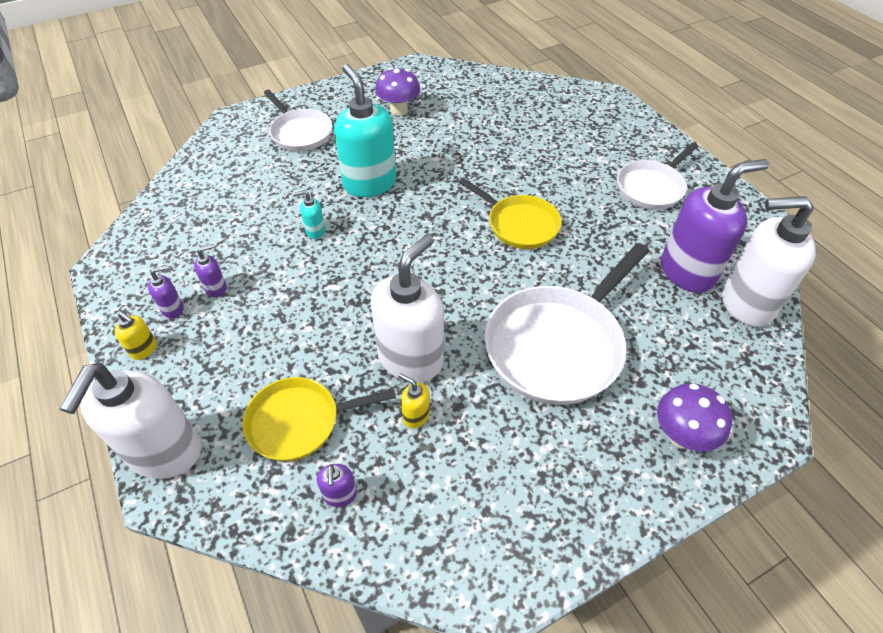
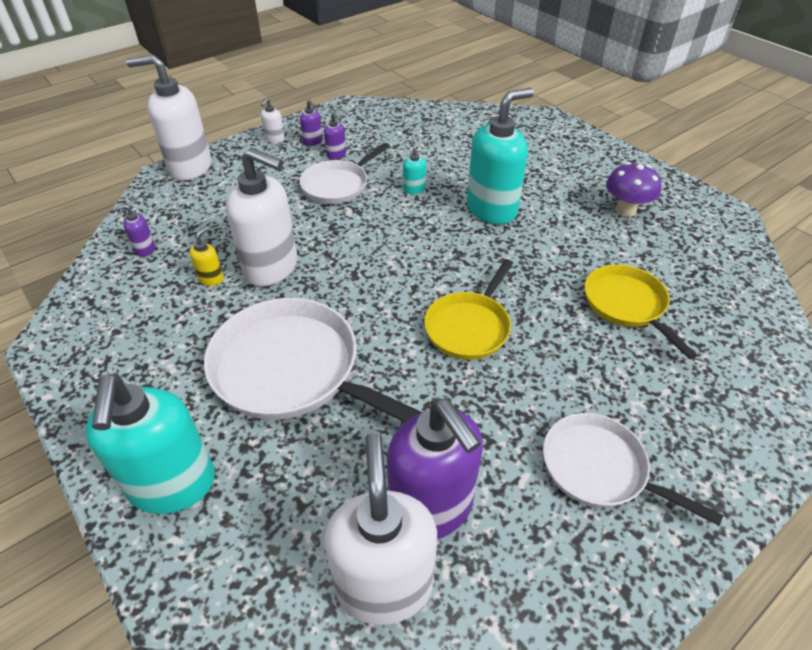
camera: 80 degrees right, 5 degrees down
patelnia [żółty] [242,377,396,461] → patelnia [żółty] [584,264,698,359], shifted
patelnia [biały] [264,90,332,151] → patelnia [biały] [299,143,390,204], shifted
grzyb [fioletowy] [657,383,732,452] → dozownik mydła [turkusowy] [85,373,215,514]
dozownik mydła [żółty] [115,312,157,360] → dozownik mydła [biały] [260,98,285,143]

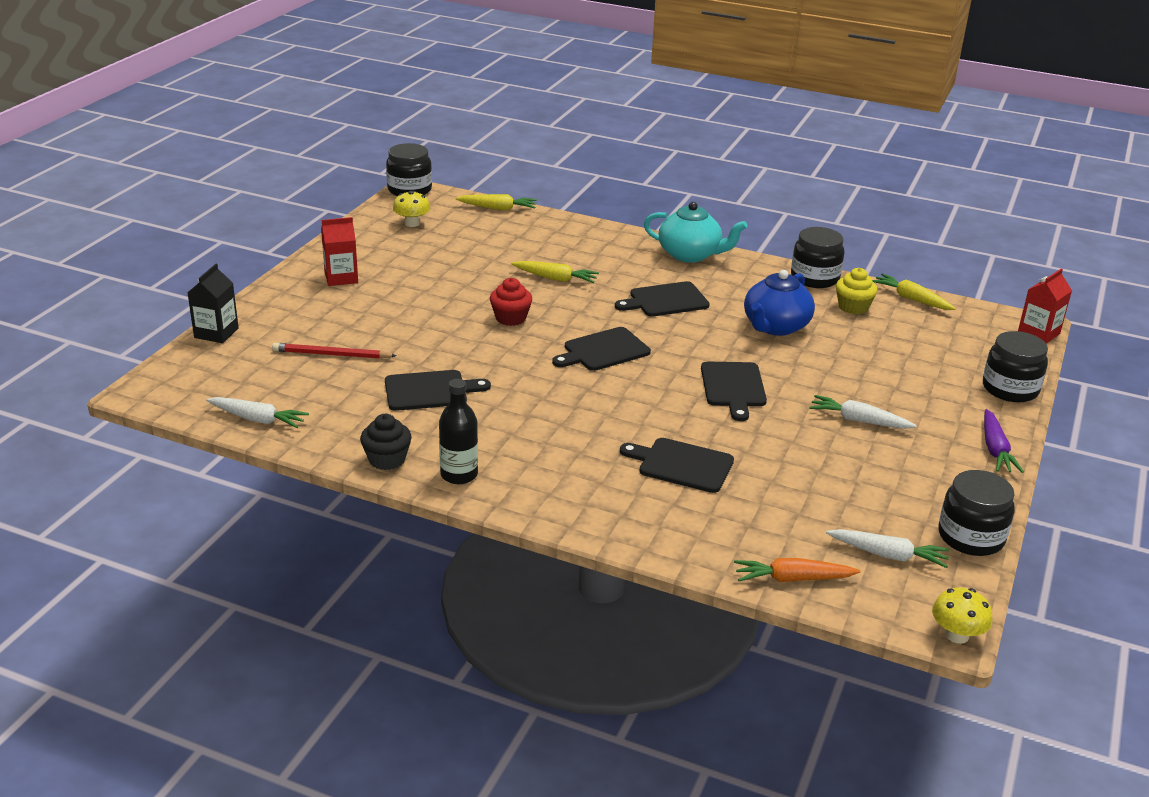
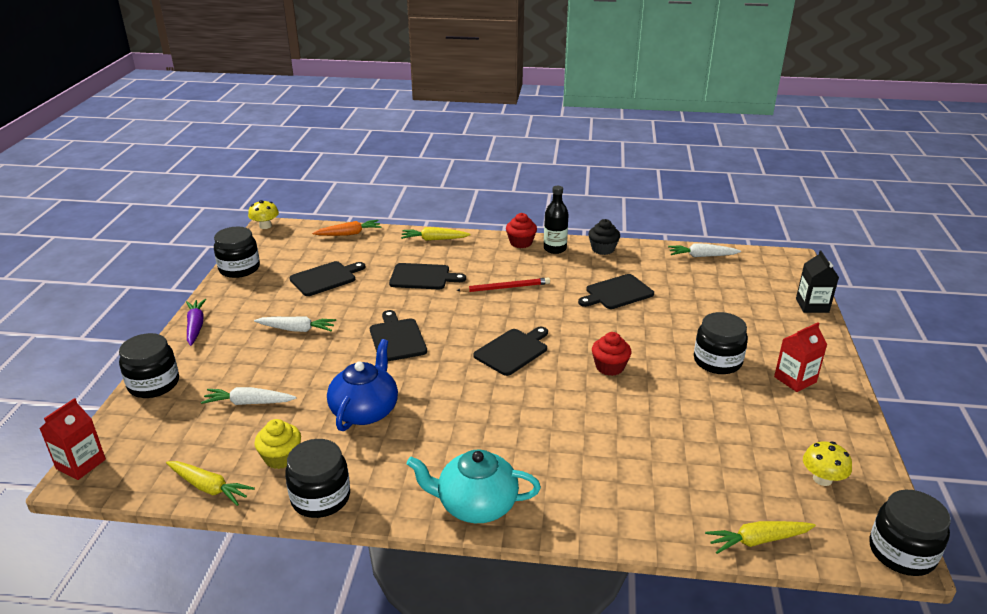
camera: 165 degrees right, 0 degrees up
- → muffinka [czerwony] [506,213,537,248]
- → słoik [czarny] [694,312,748,374]
ołówek [czerwony] [272,343,397,359] → ołówek [czerwony] [456,278,550,292], shifted
marchewka [żółty] [511,261,599,283] → marchewka [żółty] [401,227,470,241], shifted
deska do krojenia [czarny] [615,281,710,317] → deska do krojenia [czarny] [289,261,365,296], shifted
marchewka [biały] [826,529,950,568] → marchewka [biały] [201,387,297,405], shifted

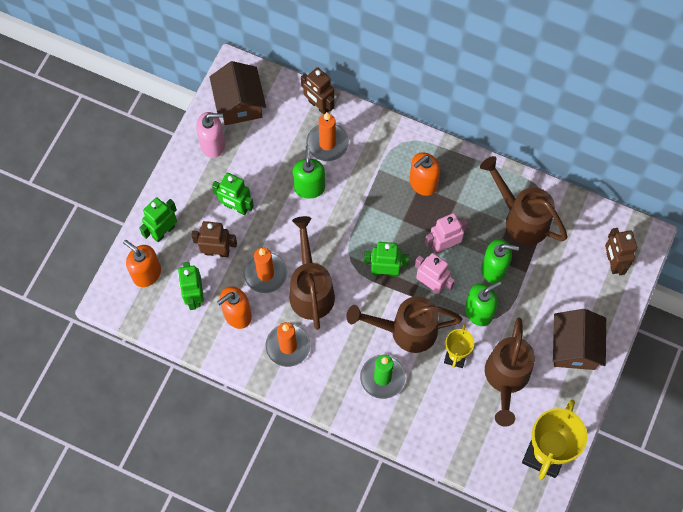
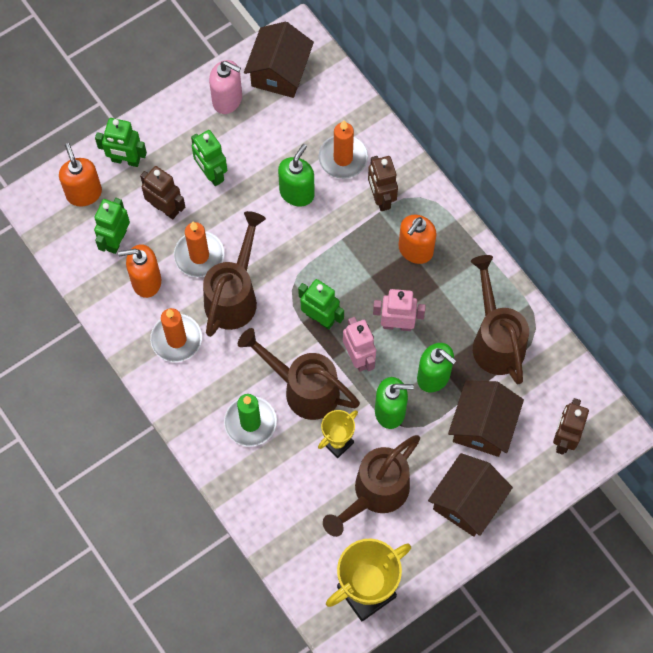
camera: 30 degrees right, 0 degrees up
- → domek [brązowy] [448,381,524,457]
robot [brązowy] [301,67,334,114] → robot [brązowy] [368,156,398,211], shifted
robot [zielony] [139,198,177,242] → robot [zielony] [95,118,147,167], 150 degrees counterclockwise
dozownik mydła [pomarańczowy] [409,152,440,196] → dozownik mydła [pomarańczowy] [399,215,437,264], 45 degrees counterclockwise

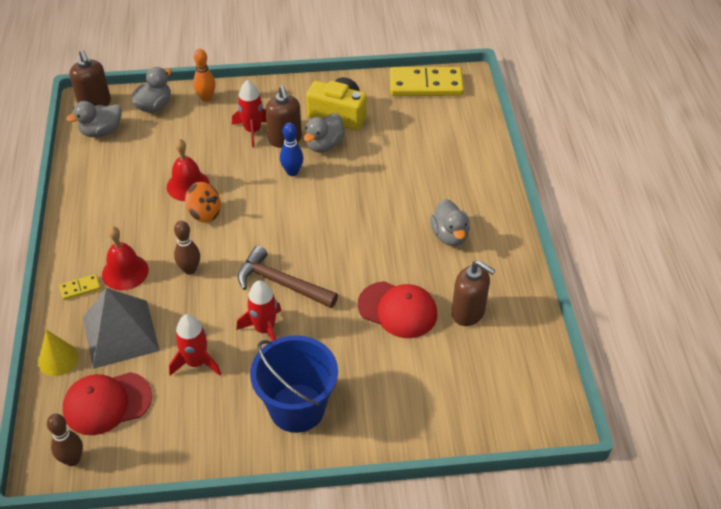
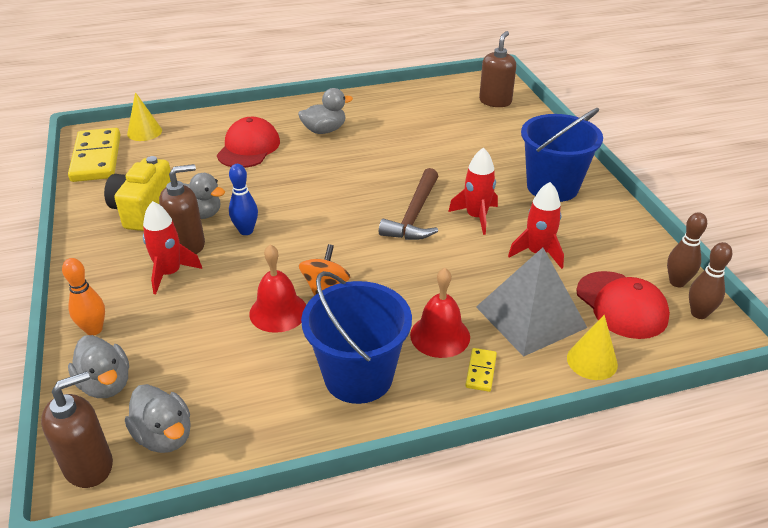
camera: 100 degrees left, 10 degrees down
- → stożek [żółty] [127,92,162,141]
- → wiadro [niebieski] [301,271,412,404]
kręgiel [brązowy] [174,221,200,275] → kręgiel [brązowy] [667,212,707,287], shifted
czapka [czerwony] [358,281,437,338] → czapka [czerwony] [217,117,280,168], shifted
dozownik mydła [brązowy] [451,260,495,326] → dozownik mydła [brązowy] [479,31,516,107], shifted
kostka domina [żółty] [59,274,100,300] → kostka domina [żółty] [465,348,497,392], 45 degrees clockwise
kaczka [szary] [132,67,172,113] → kaczka [szary] [68,335,129,398], 150 degrees counterclockwise

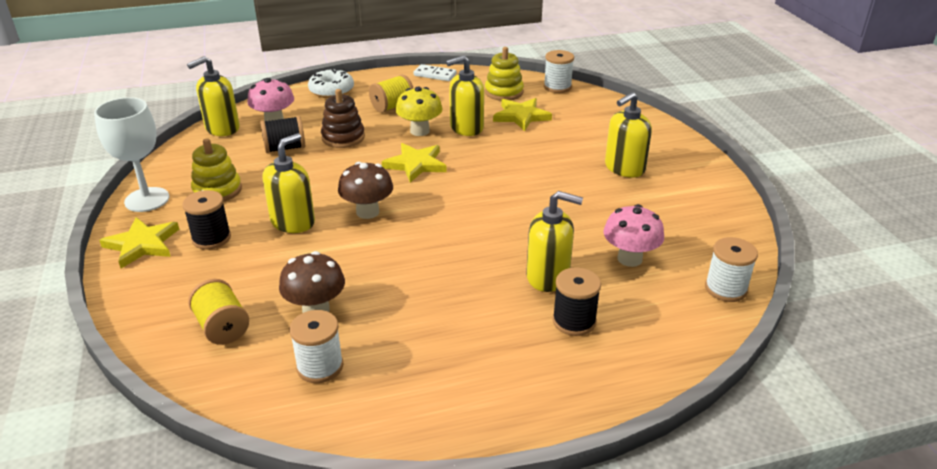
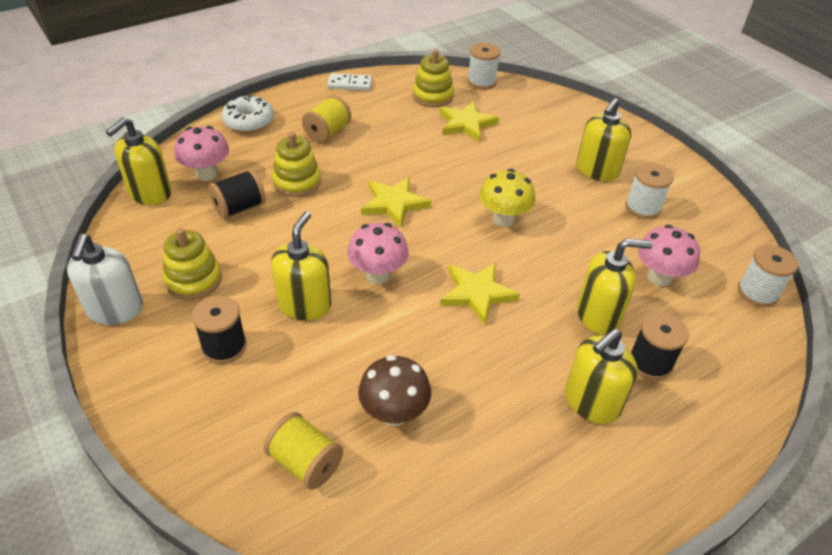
camera: 20 degrees left, 10 degrees up
gwiazda [żółty] [99,217,179,269] → gwiazda [żółty] [440,262,520,325], shifted
szpulka [biały] [289,310,343,383] → szpulka [biały] [625,163,673,219], shifted
grzyb [żółty] [396,87,443,136] → grzyb [żółty] [480,169,535,227], shifted
dozownik mydła [żółty] [446,55,484,136] → dozownik mydła [żółty] [565,329,638,424], shifted
kielich [biały] [94,97,169,212] → dozownik mydła [biały] [67,234,143,325]
zabawka nakładanka [brązowy] [321,89,365,148] → zabawka nakładanka [żółty] [272,132,321,197]
grzyb [brązowy] [338,162,393,219] → grzyb [różowy] [347,223,409,284]

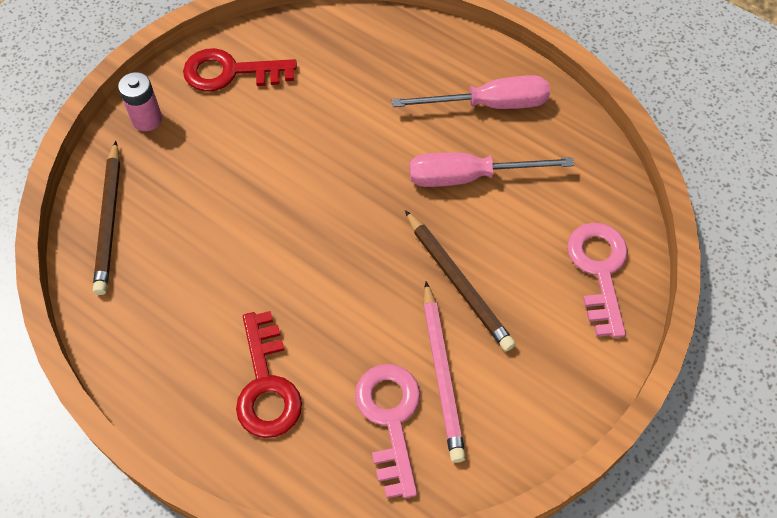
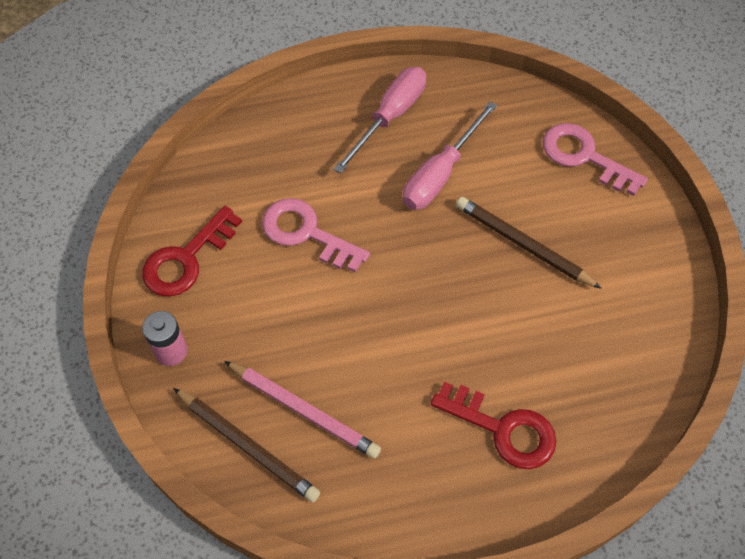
camera: 50 degrees left, 0 degrees up
klucz [różowy] [355,364,420,498] → klucz [różowy] [262,198,370,273], shifted
ołówek [różowy] [423,282,466,463] → ołówek [różowy] [224,361,381,459], shifted
ołówek [brązowy] [405,210,516,351] → ołówek [brązowy] [456,197,602,289], 150 degrees counterclockwise

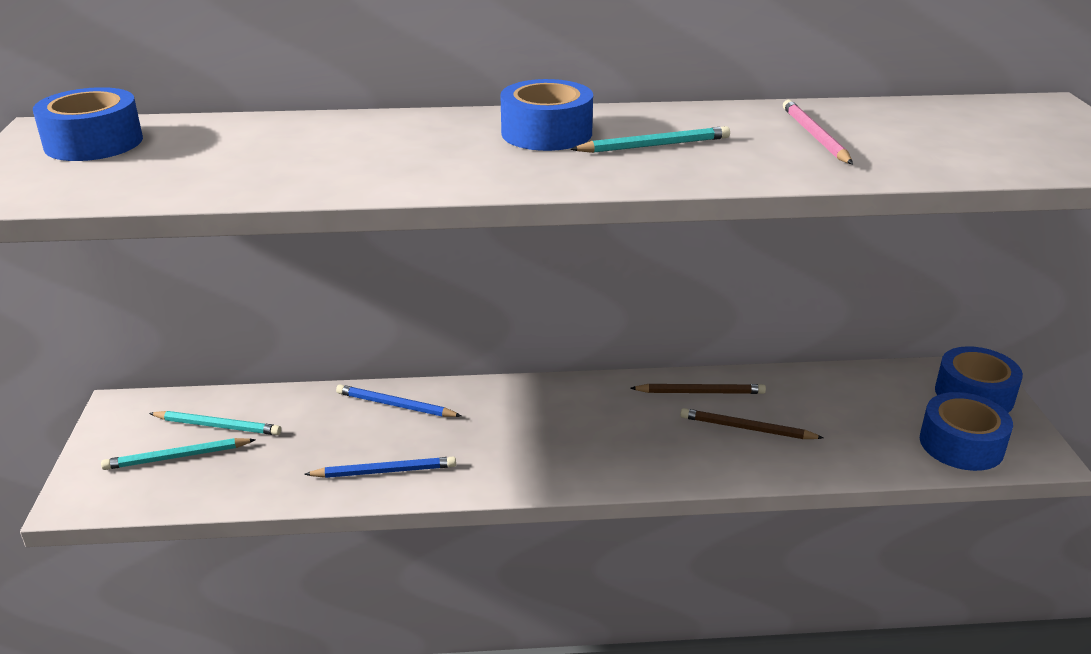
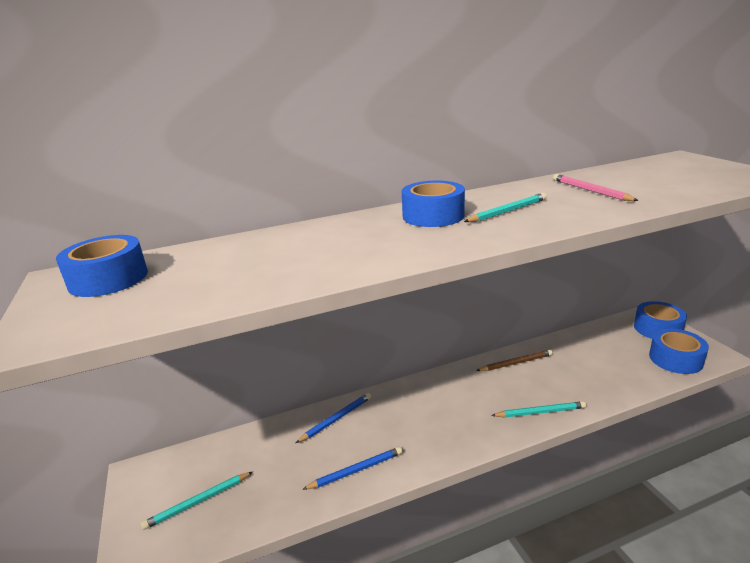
camera: 15 degrees left, 5 degrees down
ołówek [brązowy] [680,408,824,439] → -
ołówek [turkusowy] [149,411,281,435] → ołówek [turkusowy] [491,401,586,417], shifted
ołówek [niebieski] [336,384,461,417] → ołówek [niebieski] [296,393,371,443], 135 degrees clockwise

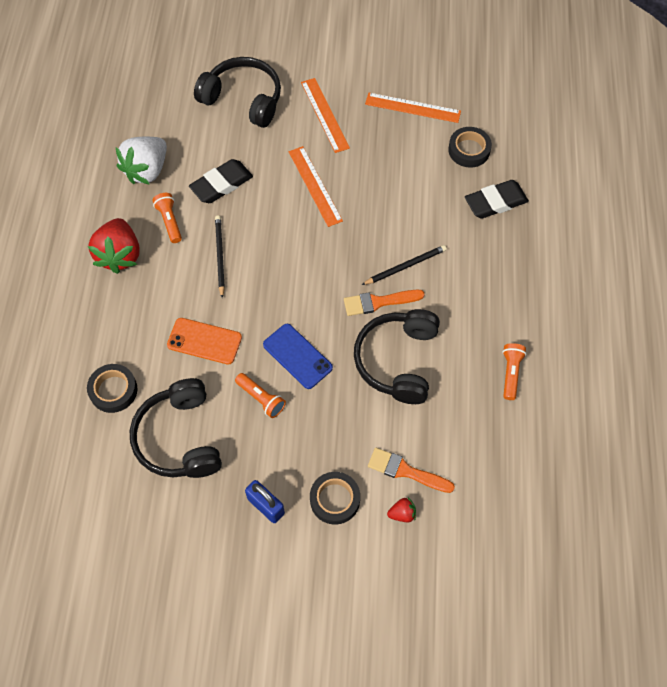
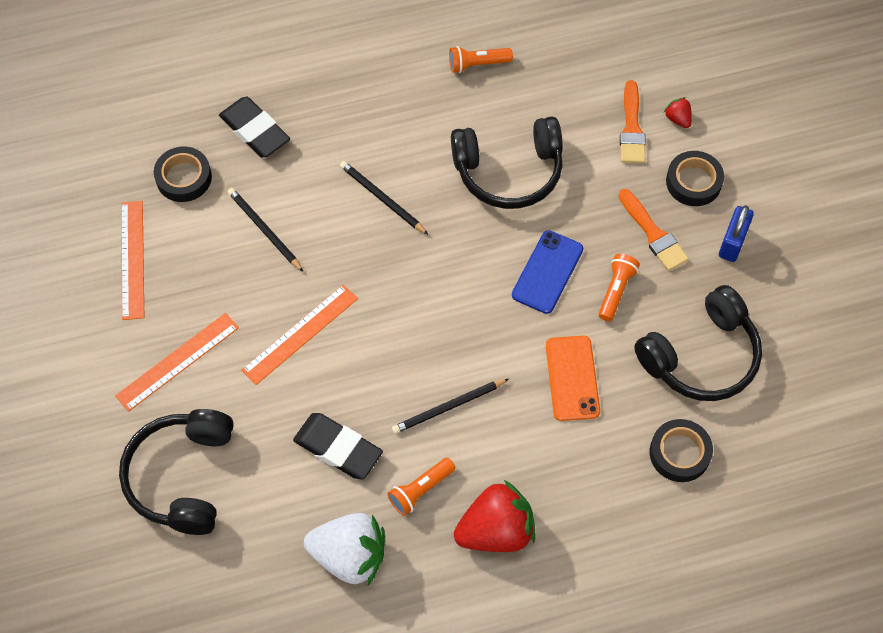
camera: 110 degrees left, 0 degrees up
- → ołówek [czarny] [228,188,303,271]
pędzel [pomarańczowy] [344,290,425,316] → pędzel [pomarańczowy] [618,189,689,271], shifted

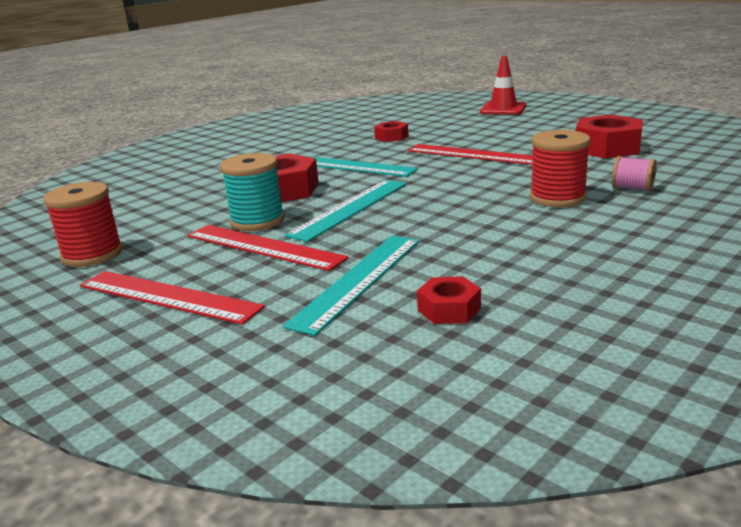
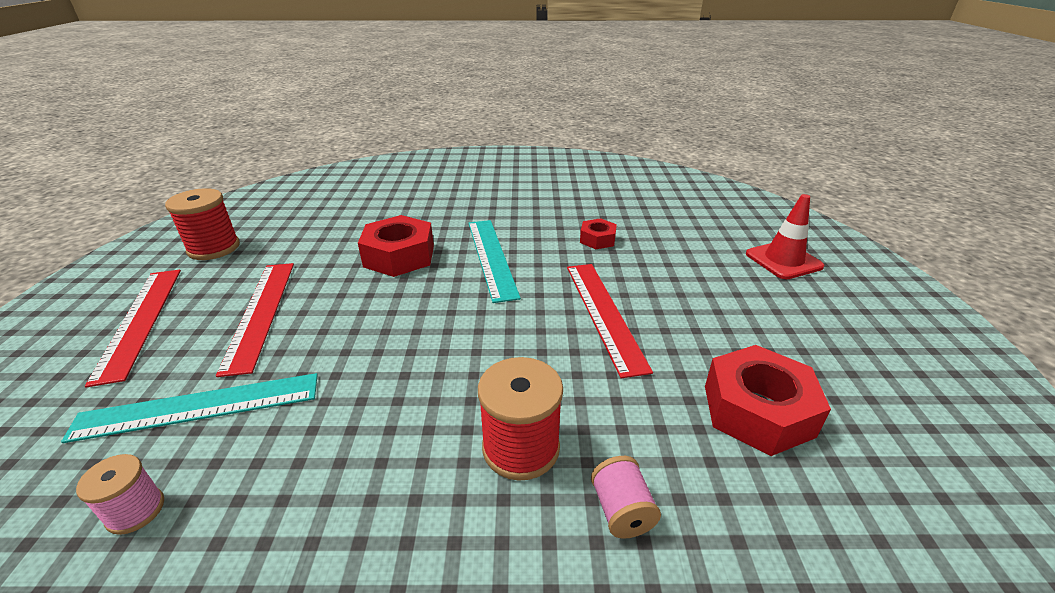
camera: 45 degrees right, 10 degrees up
szpulka [turkusowy] [220,153,285,231] → -
linijka [turkusowy] [285,180,407,242] → -
nakrętka [czerwony] [417,276,481,324] → szpulka [różowy] [76,454,164,535]

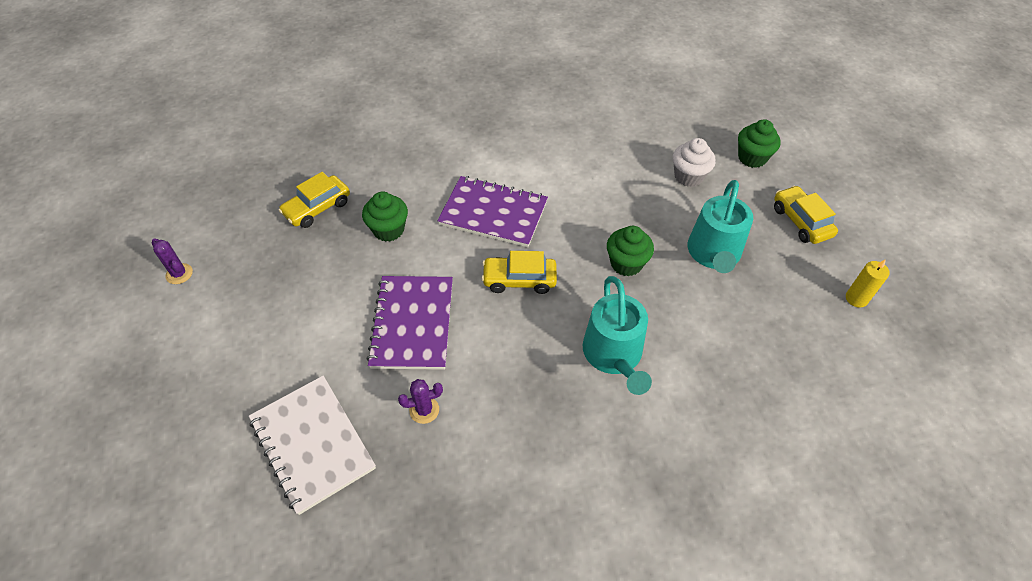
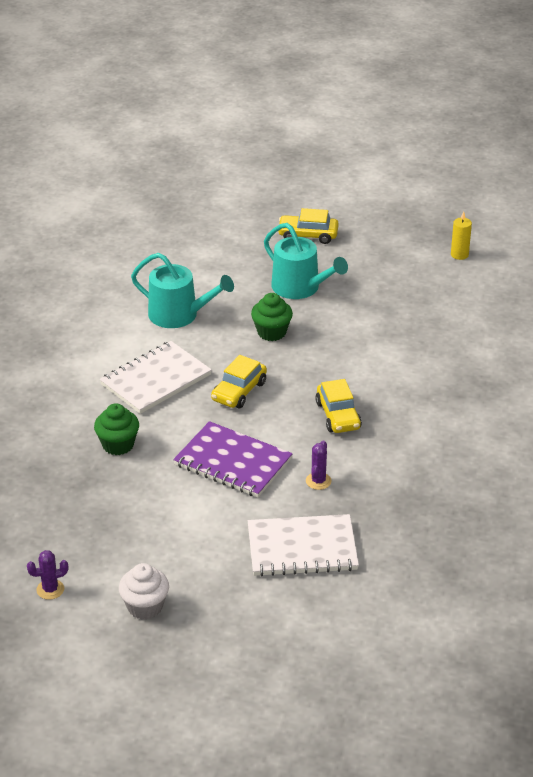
camera: 60 degrees left, 15 degrees down
muffinka [zielony] [738,119,781,168] → -
samochód [żółty] [278,172,350,228] → samochód [żółty] [316,379,362,433], shifted
konewka [turkusowy] [583,276,652,395] → konewka [turkusowy] [131,253,234,328], shifted
muffinka [biały] [673,138,716,187] → muffinka [biały] [119,563,169,620], shifted
świeca [żółty] [846,259,890,308] → świeca [żółty] [451,211,472,260], shifted
zeszyt [fioletowy] [437,176,548,247] → zeszyt [biały] [100,341,212,414]

